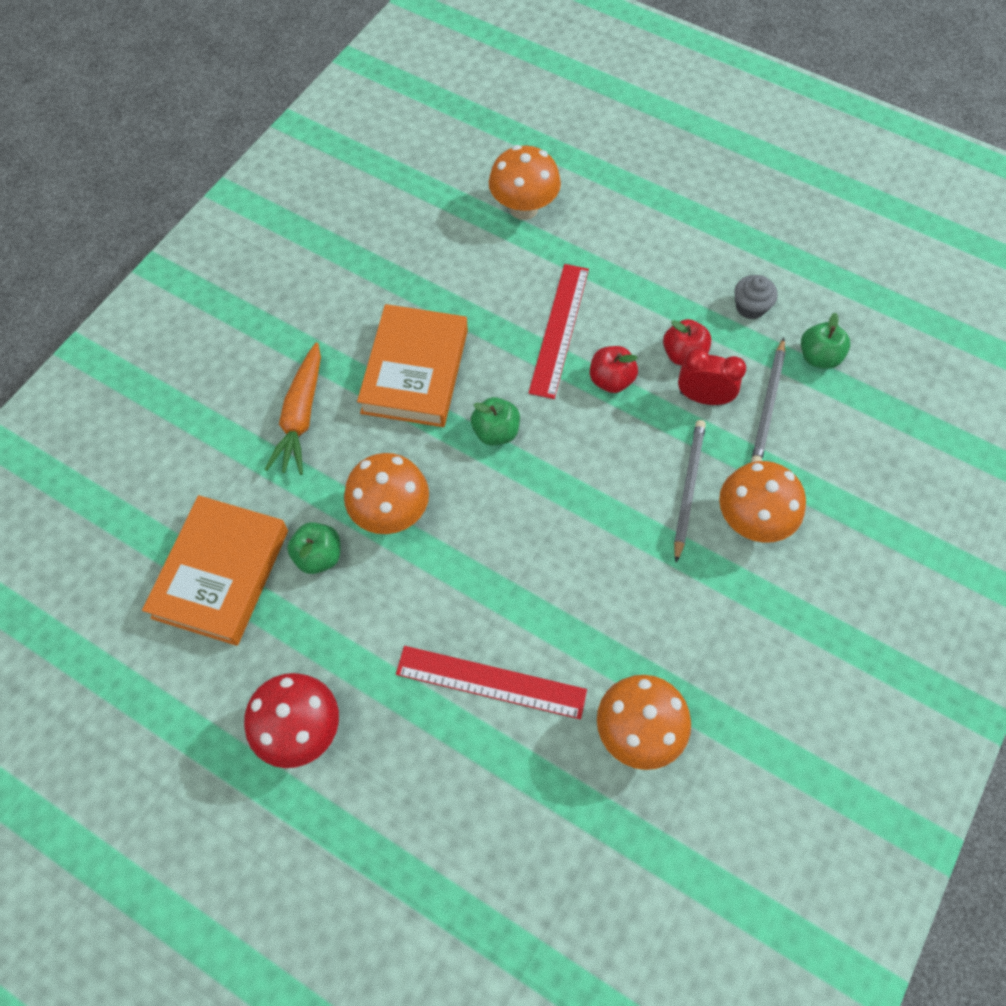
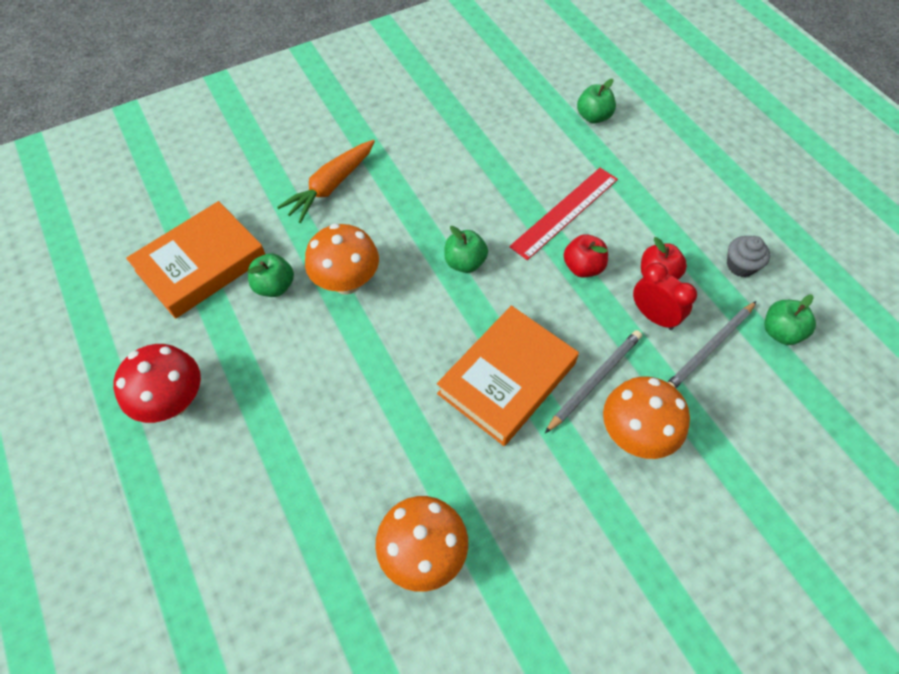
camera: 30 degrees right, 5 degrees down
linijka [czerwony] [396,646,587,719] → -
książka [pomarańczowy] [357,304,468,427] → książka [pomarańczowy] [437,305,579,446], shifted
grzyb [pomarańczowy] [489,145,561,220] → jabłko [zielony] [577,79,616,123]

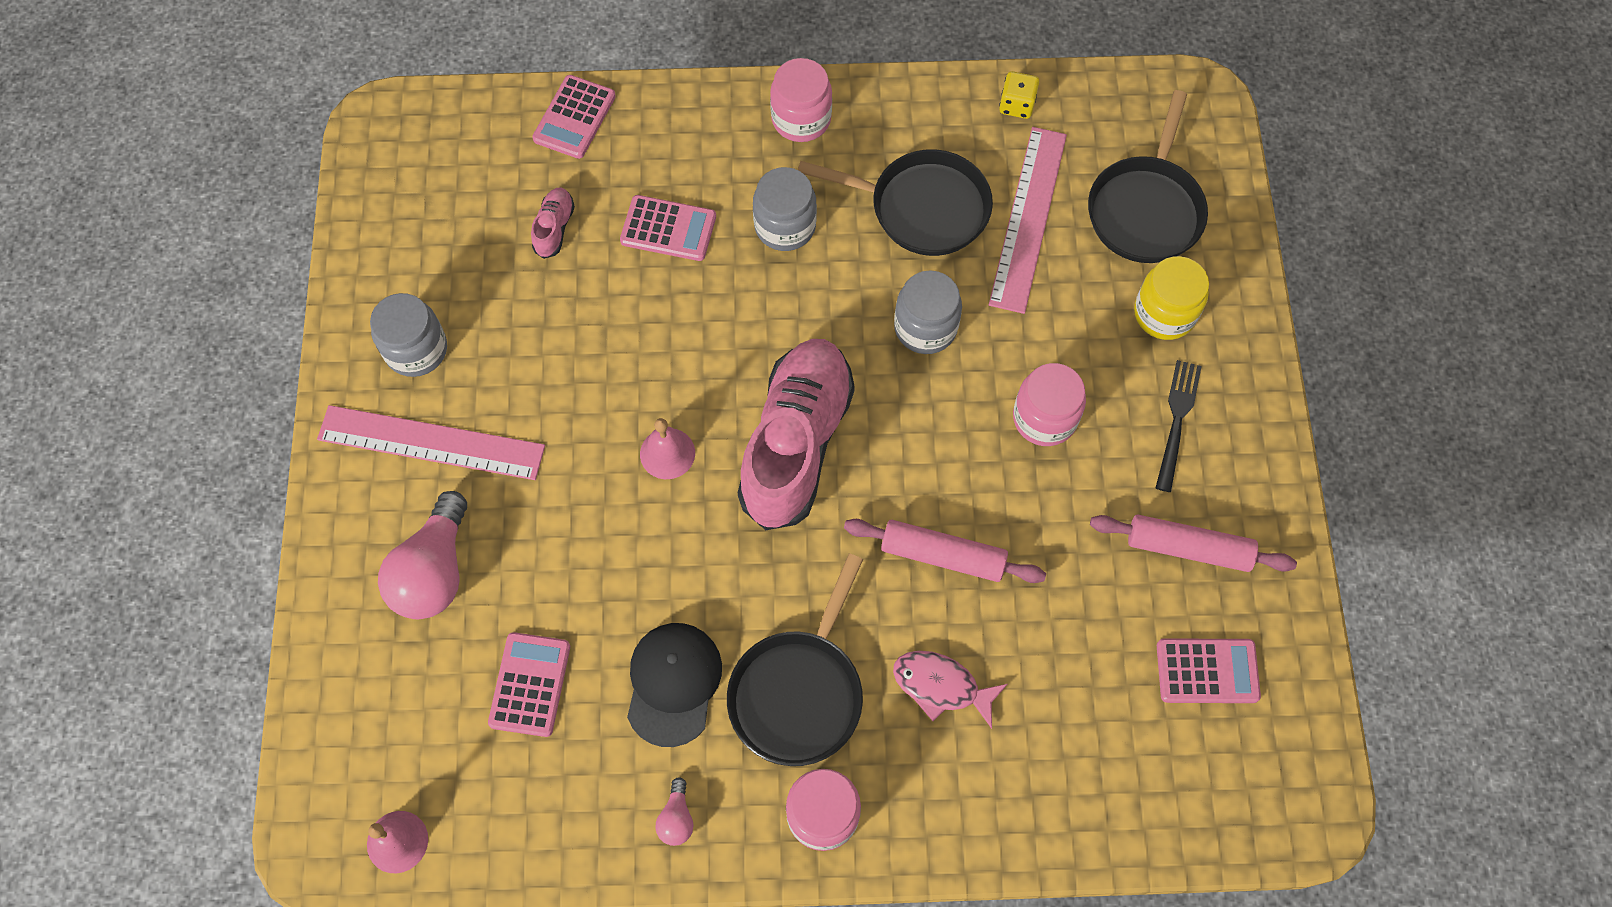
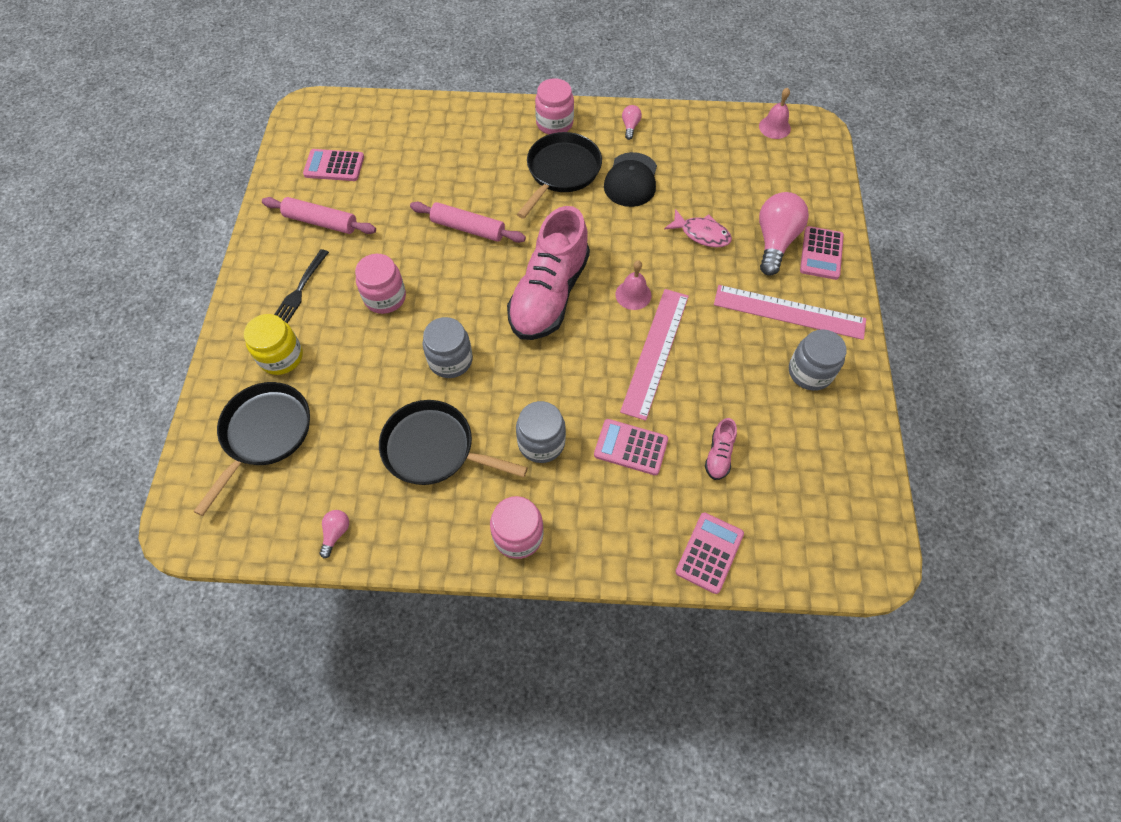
camera: 175 degrees left, 5 degrees down
kalkulator [różowy] [488,632,570,737] → kalkulator [różowy] [800,226,844,280], shifted
ryba [różowy] [893,651,1008,729] → ryba [różowy] [664,209,732,248], shifted
linijka [różowy] [989,127,1067,314] → linijka [różowy] [620,289,689,421], shifted
kostka do gry [żółty] [999,71,1039,119] → żarówka [różowy] [320,510,349,558]

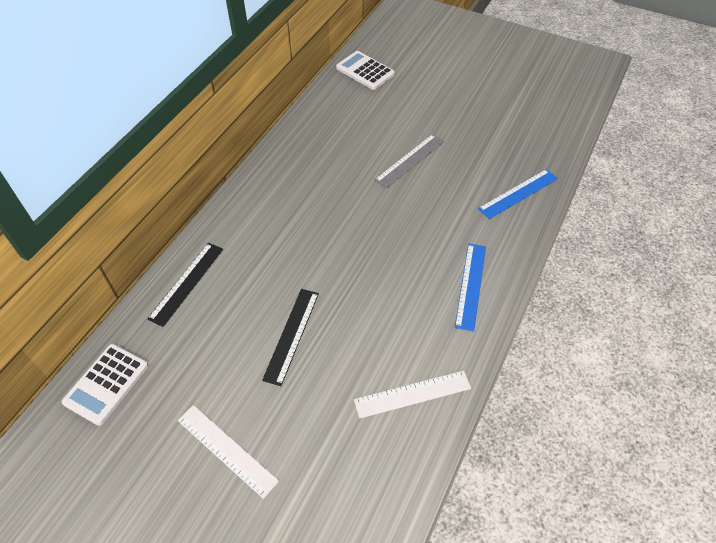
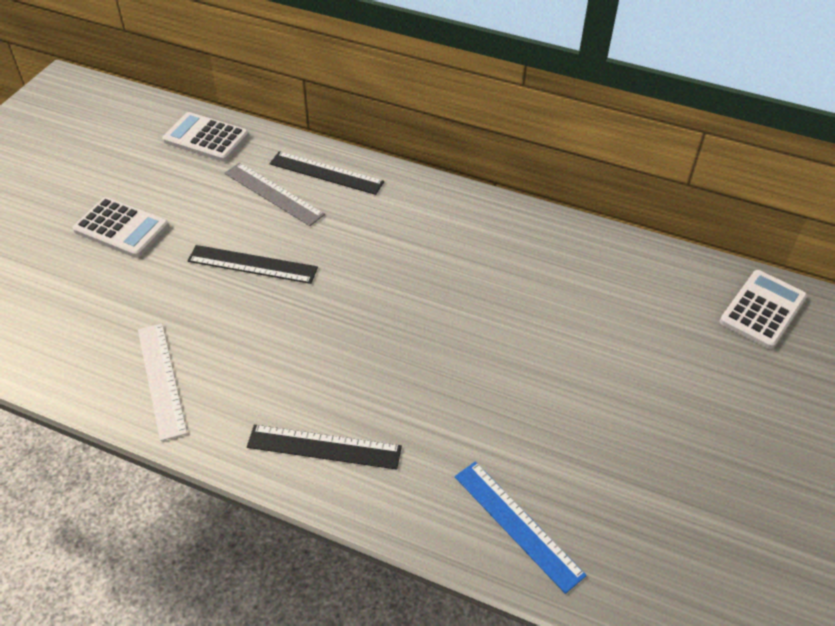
camera: 85 degrees right, 5 degrees down
linijka [szary] [374,134,444,189] → linijka [szary] [225,163,325,226], shifted
linijka [biały] [177,405,279,499] → kalkulator [biały] [73,197,169,258]
linijka [niebieski] [455,244,486,332] → linijka [czarny] [247,425,402,469]

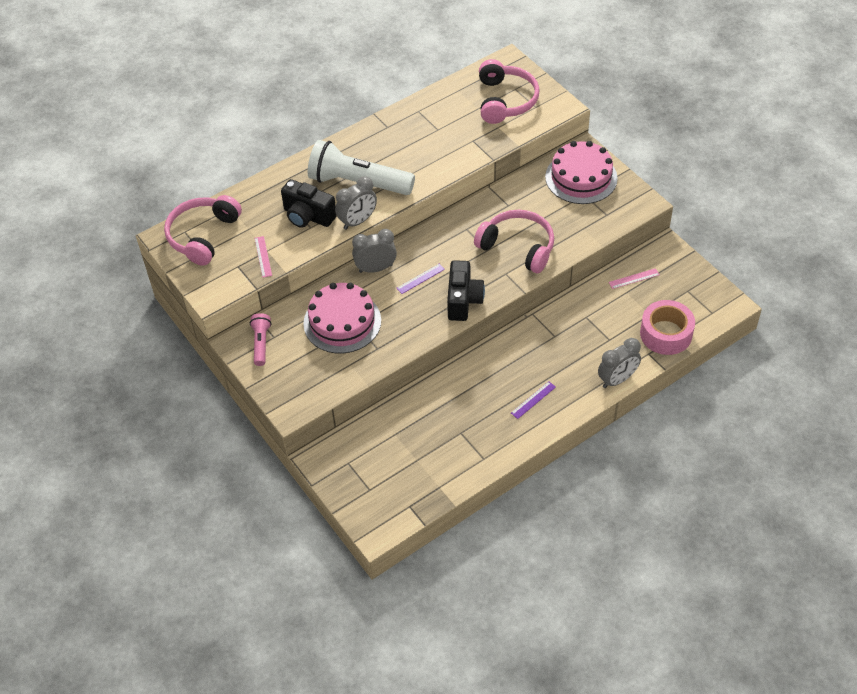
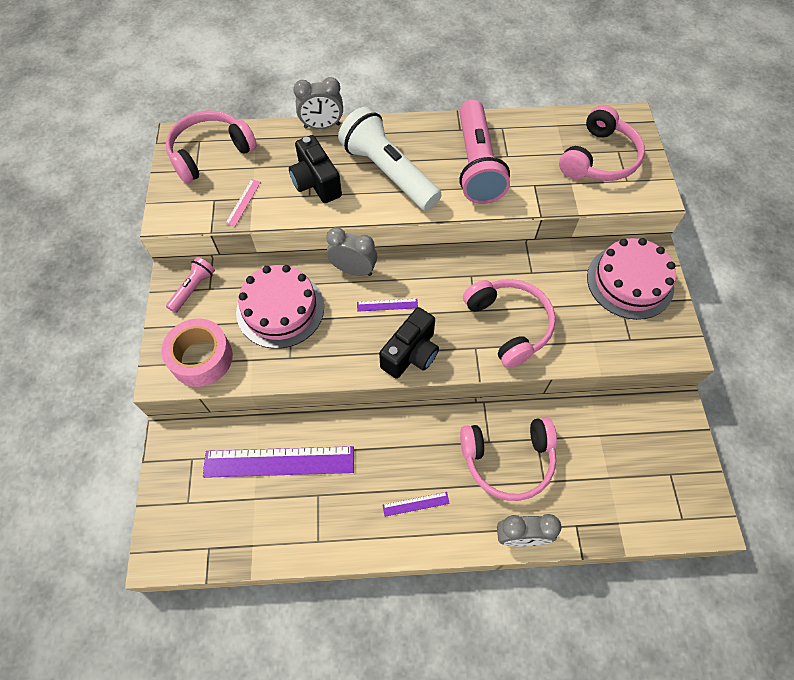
camera: 30 degrees right, 10 degrees up
linijka [różowy] [609,268,660,289] → -
- → linijka [fioletowy] [203,446,354,478]
- → latarka [różowy] [459,99,510,204]
- → słuchawki [różowy] [460,418,557,501]
budzik [szary] [335,176,377,230] → budzik [szary] [293,77,343,129], shifted
taśma klejąca [różowy] [640,300,695,355] → taśma klejąca [różowy] [161,319,233,387], shifted

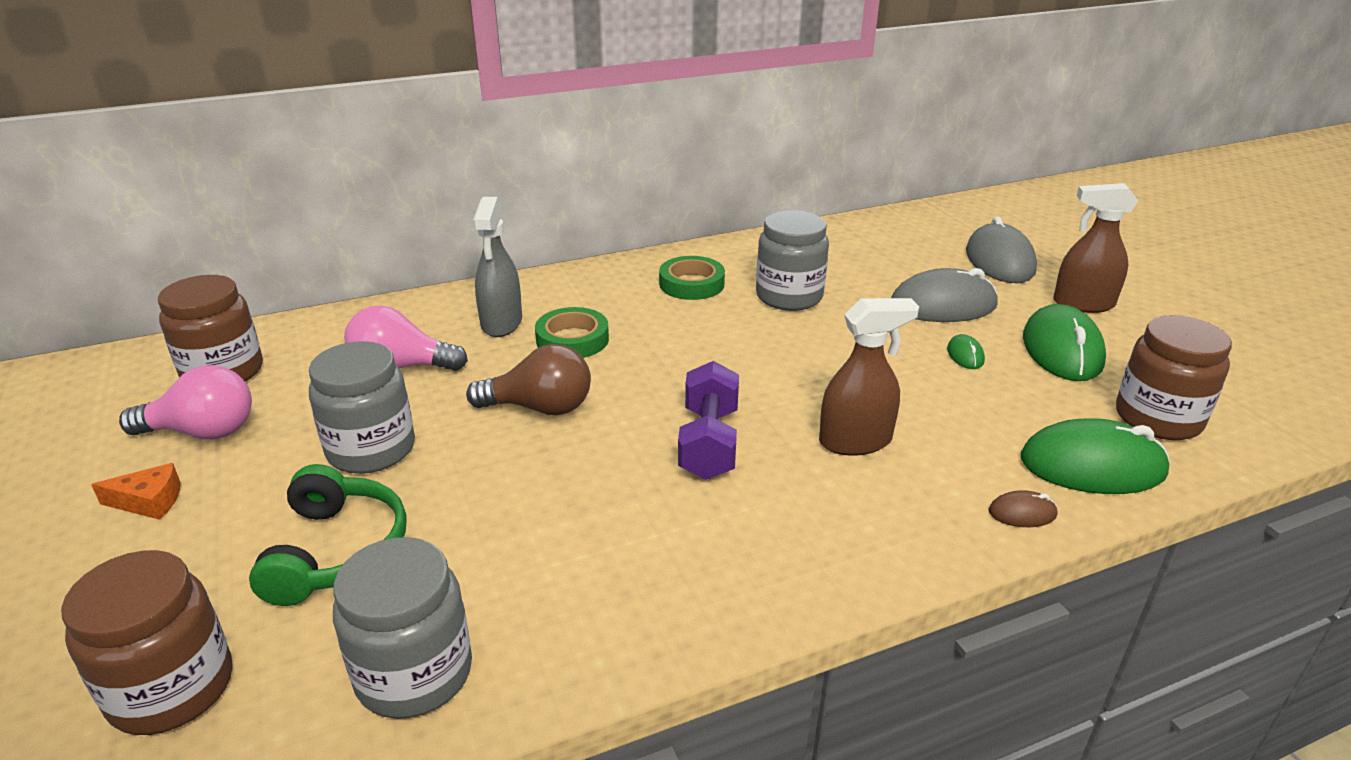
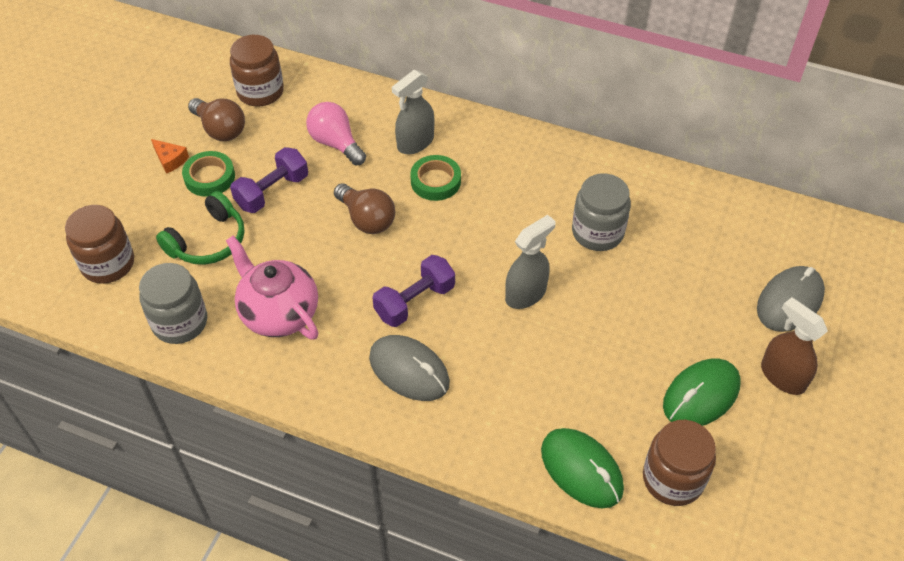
camera: 45 degrees right, 20 degrees up
spryskiwacz [brązowy] [819,298,919,456] → -
myszka [zielony] [947,334,985,369] → -
myszka [brązowy] [989,490,1057,527] → -
- → imbryk [różowy] [226,236,318,340]
- → spryskiwacz [szary] [505,215,556,309]
taśma klejąca [zielony] [659,256,725,300] → taśma klejąca [zielony] [182,151,235,197], shifted
myszka [szary] [891,268,998,322] → myszka [szary] [369,335,450,401], shifted
słoik [szary] [309,341,415,474] → hantel [fioletowy] [230,147,308,213]
żarówka [różowy] [119,365,252,439] → żarówka [brązowy] [188,98,245,141]

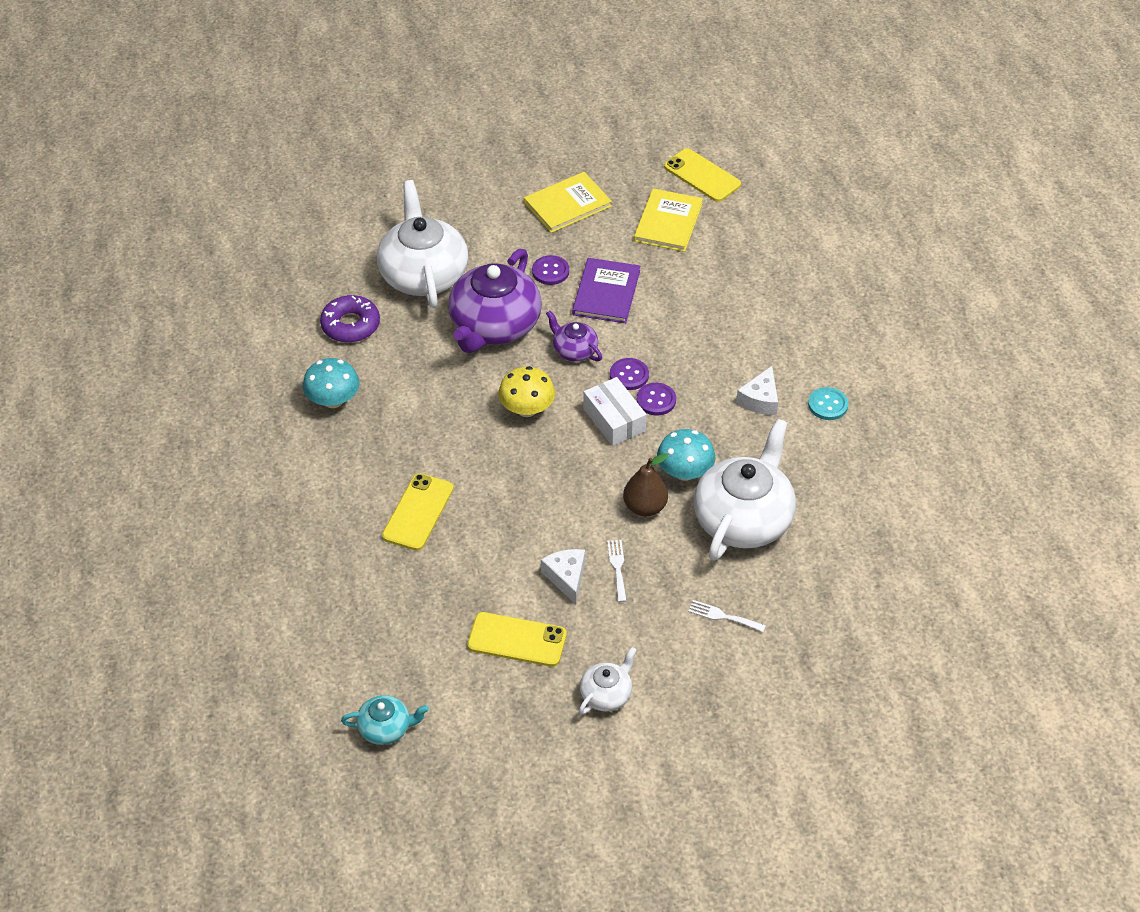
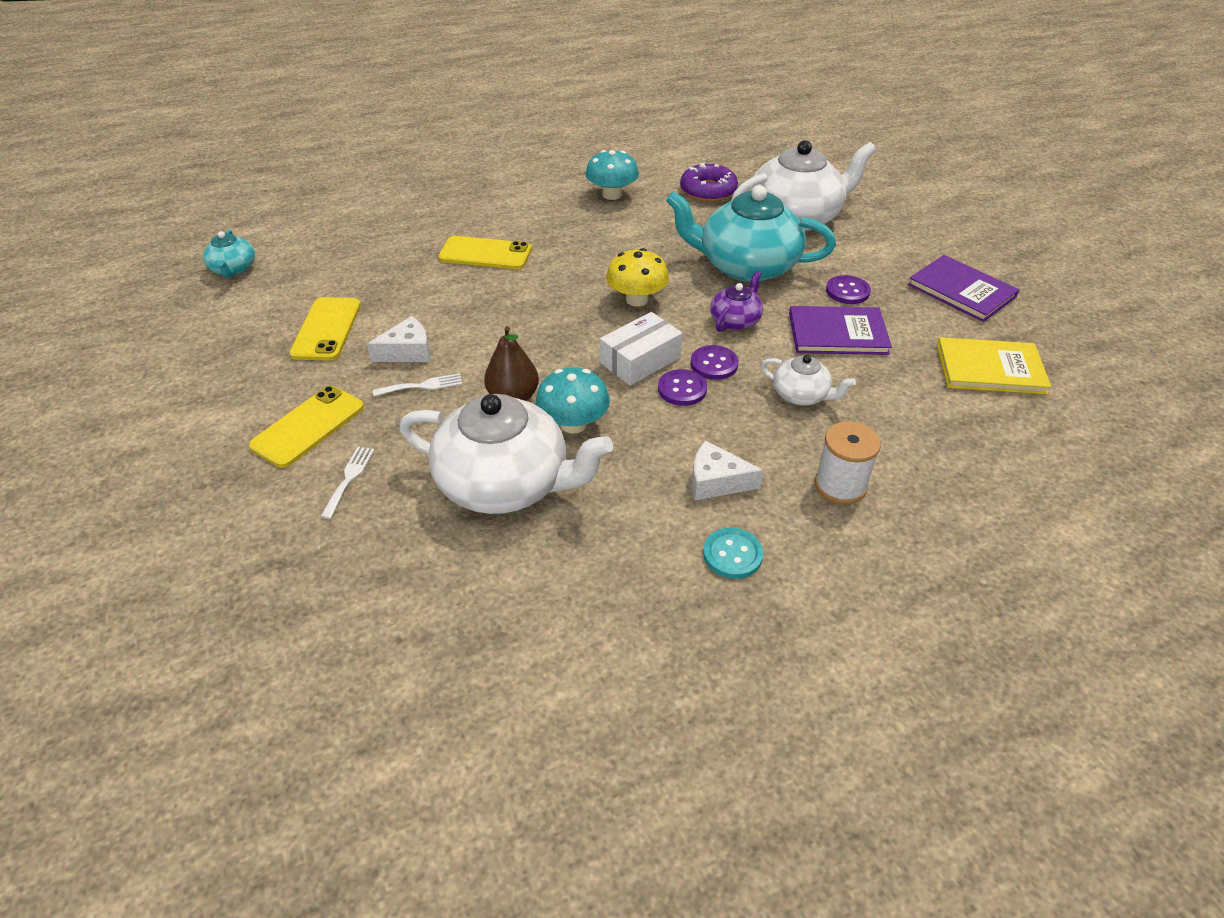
camera: 80 degrees right, 5 degrees down
- → szpulka [biały] [815,421,881,504]
imbryk [biały] [579,647,637,715] → imbryk [biały] [760,355,856,406], shifted
telefon [żółty] [664,148,741,202] → telefon [żółty] [249,386,364,468], shifted
imbryk [fioletowy] [448,249,542,353] → imbryk [turkusowy] [666,185,836,282]
książka [żółty] [524,172,612,233] → książka [fioletowy] [908,255,1019,322]

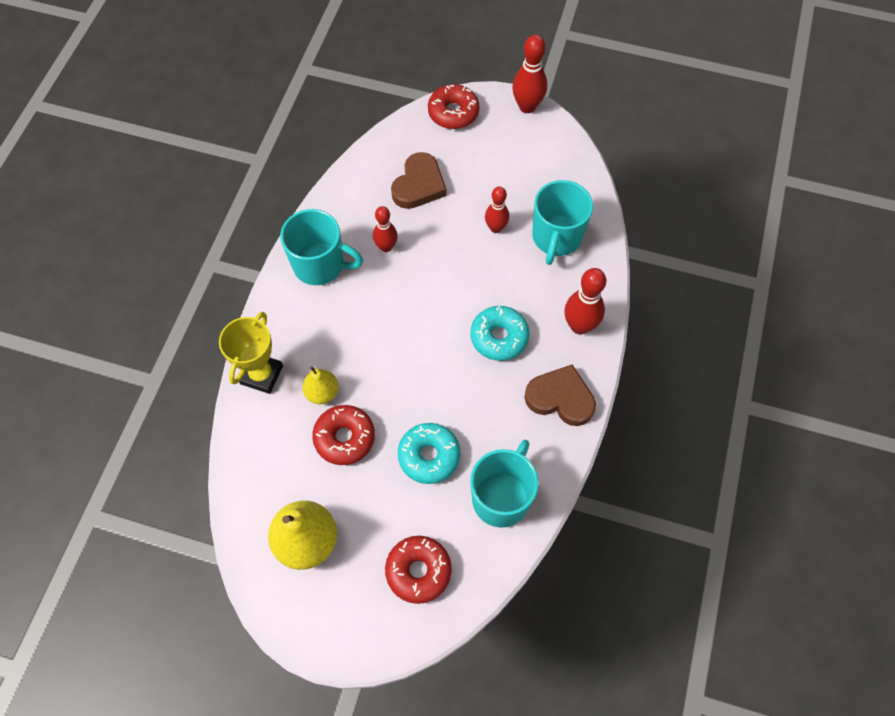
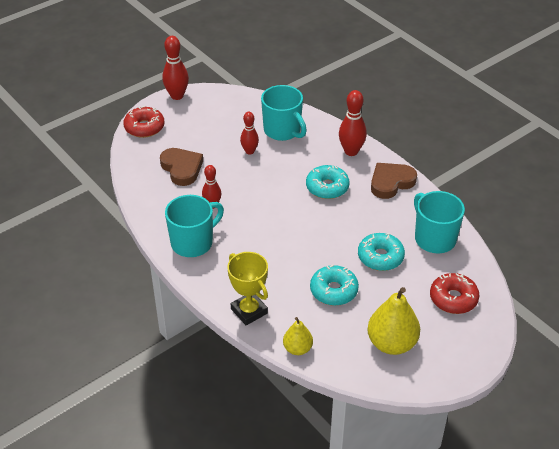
camera: 55 degrees left, 20 degrees down
gruszka [żółty] [302,366,339,404] → gruszka [żółty] [283,317,313,355], shifted
donut [czerwony] [312,405,375,465] → donut [turkusowy] [310,265,359,306]

